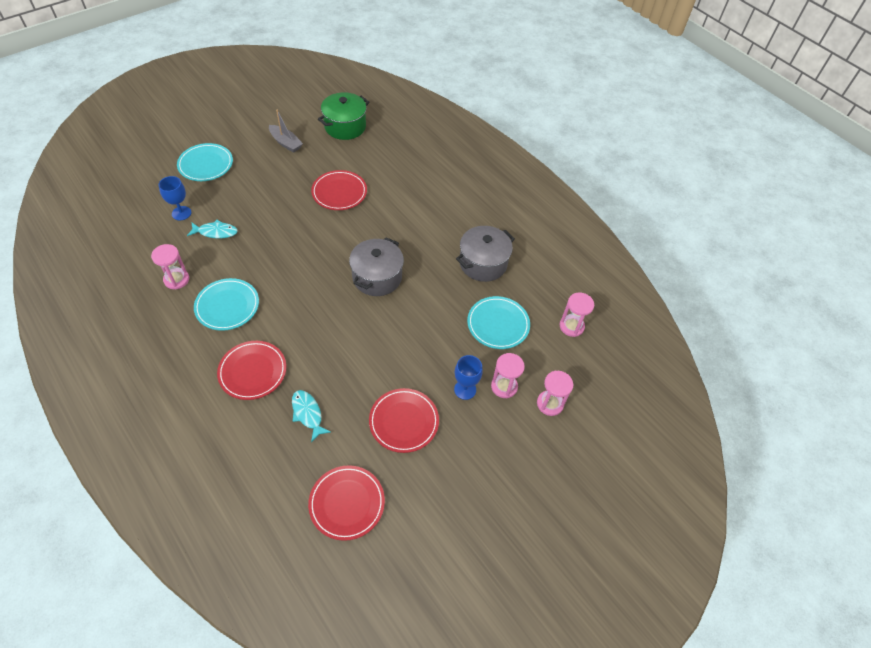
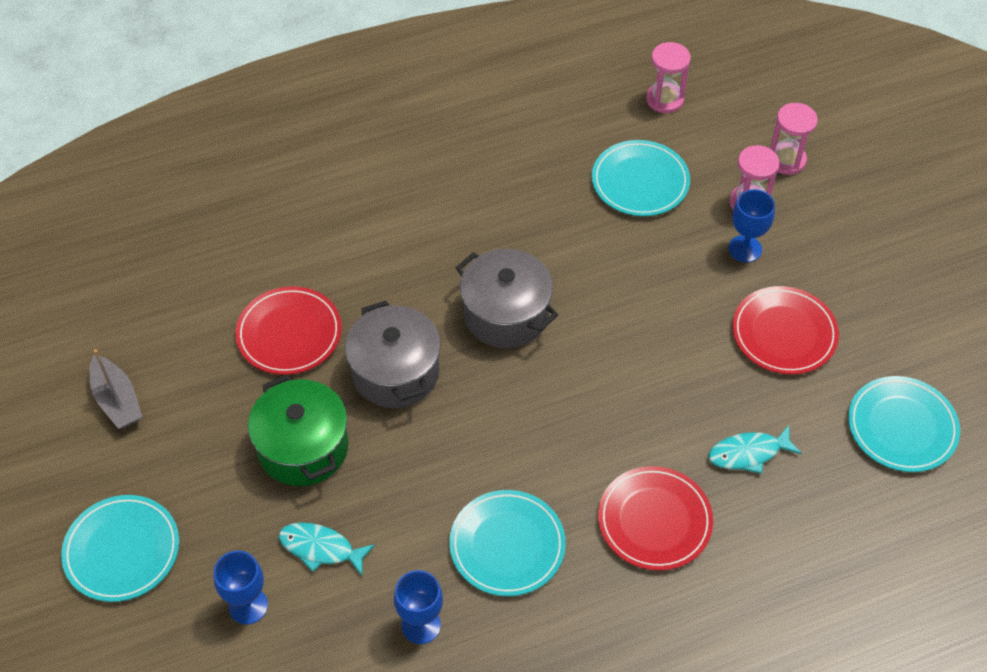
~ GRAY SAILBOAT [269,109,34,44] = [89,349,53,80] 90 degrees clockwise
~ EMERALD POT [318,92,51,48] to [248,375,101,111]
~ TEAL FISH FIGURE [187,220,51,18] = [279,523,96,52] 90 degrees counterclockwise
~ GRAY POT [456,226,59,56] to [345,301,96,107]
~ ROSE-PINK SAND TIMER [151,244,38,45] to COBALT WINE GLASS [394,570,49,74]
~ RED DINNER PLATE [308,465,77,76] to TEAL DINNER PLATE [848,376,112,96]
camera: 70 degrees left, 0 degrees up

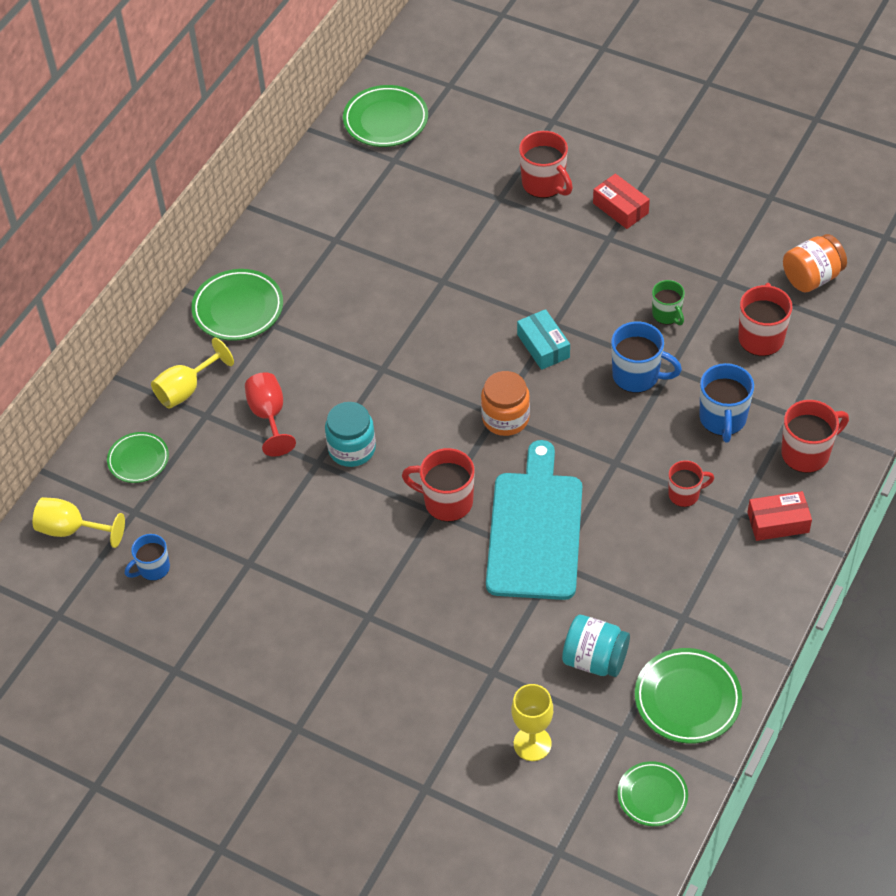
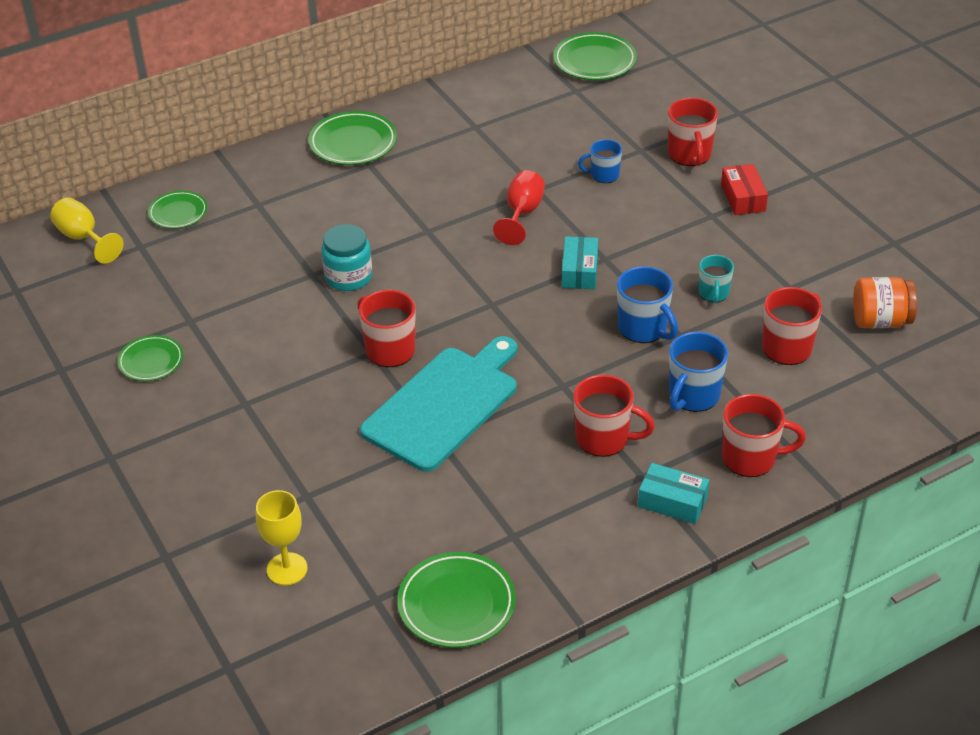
~ EMERALD DINNER PLATE [617,761,71,65] to [117,335,66,46]
~ RED WINE GLASS [245,372,51,84] to [493,170,52,75]
~ RED MUG [669,460,45,47] = [574,375,81,82] x1.58
~ COBALT MUG [125,534,45,47] to [578,139,44,44]
~ RED PACKAGE [748,491,64,50] to TEAL PACKAGE [638,463,71,61]
~ EMERALD MUG [652,280,33,45] to TEAL MUG [699,255,35,49]
- BRIGHT YELLOW WINE GLASS [151,338,83,71]
- ORANGE PRESERVE JAR [481,371,49,65]
- TEAL PRESERVE JAR [562,615,68,62]
camera: 30 degrees right, 10 degrees down

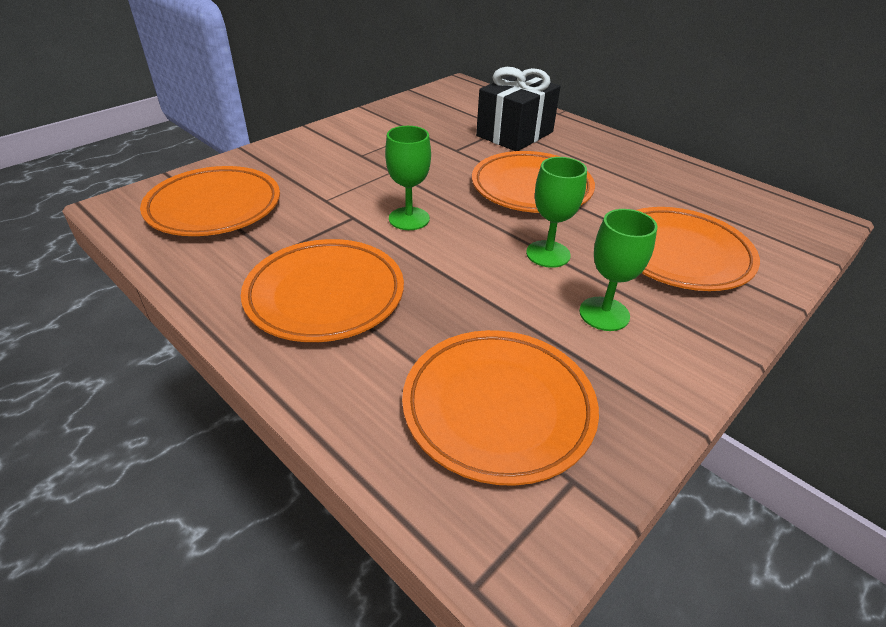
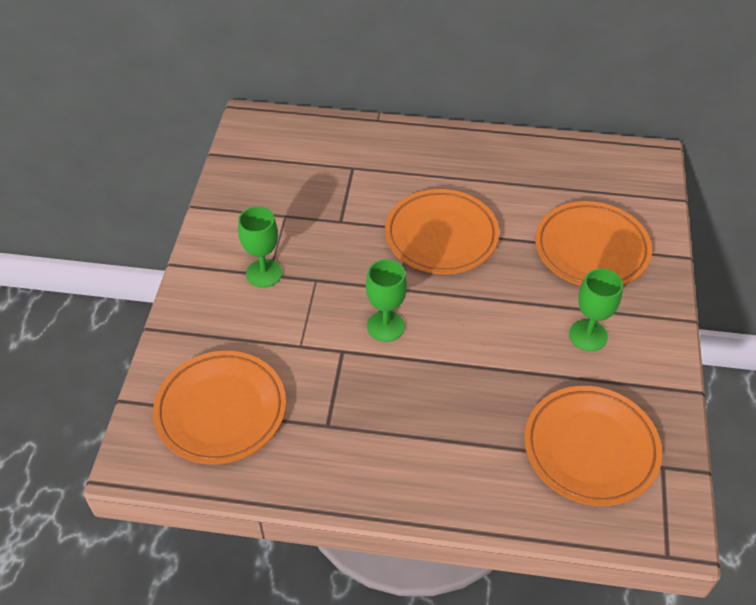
~ EMERALD WINE GLASS [526,157,61,111] to [238,206,44,82]
- ORANGE DINNER PLATE [241,239,163,103]
- BLACK WRAPPED GIFT [476,67,84,84]
camera: 35 degrees left, 10 degrees up

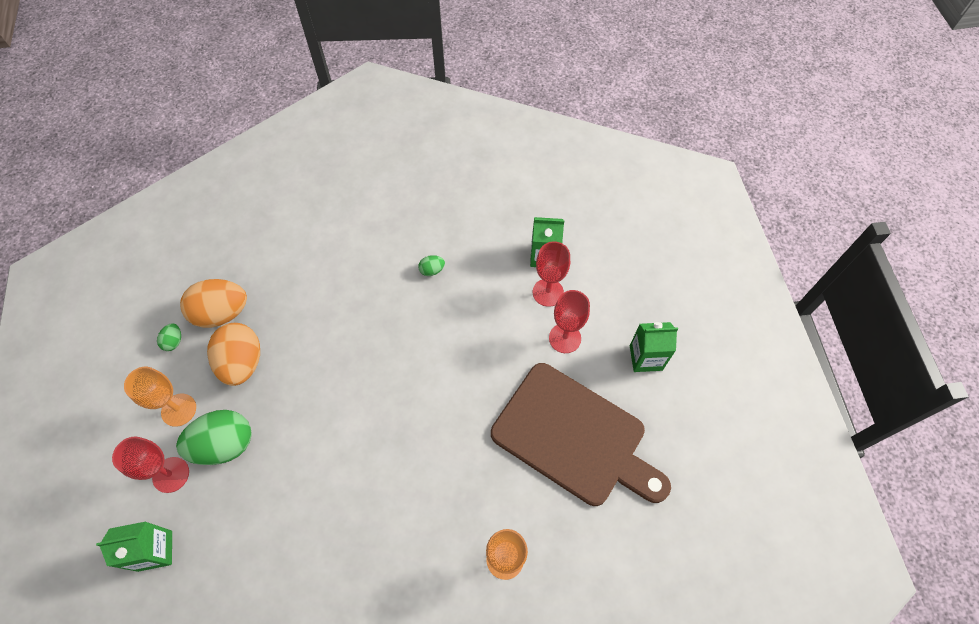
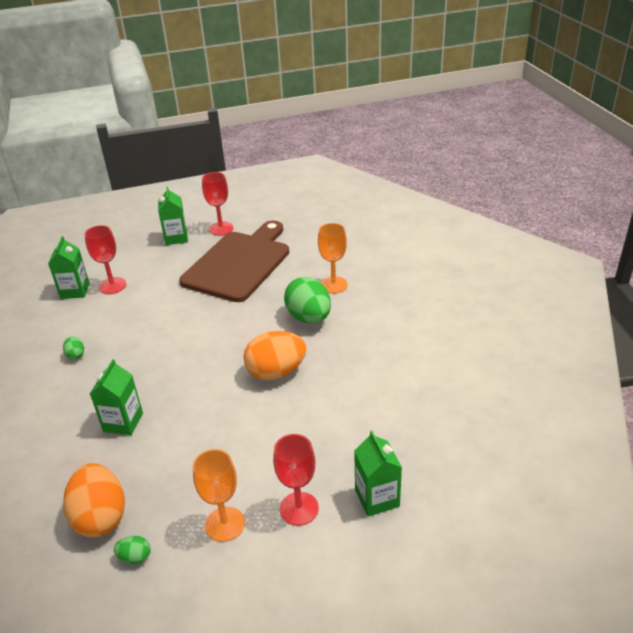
+ EMERALD MILK CARTON [90,359,53,76]
~ RED WINE GLASS [549,290,41,63] to [202,172,31,63]
~ ORANGE EGG [207,323,53,63] to [244,331,63,49]
~ EMERALD EGG [176,410,76,55] to [284,277,47,46]
camera: 95 degrees left, 25 degrees down

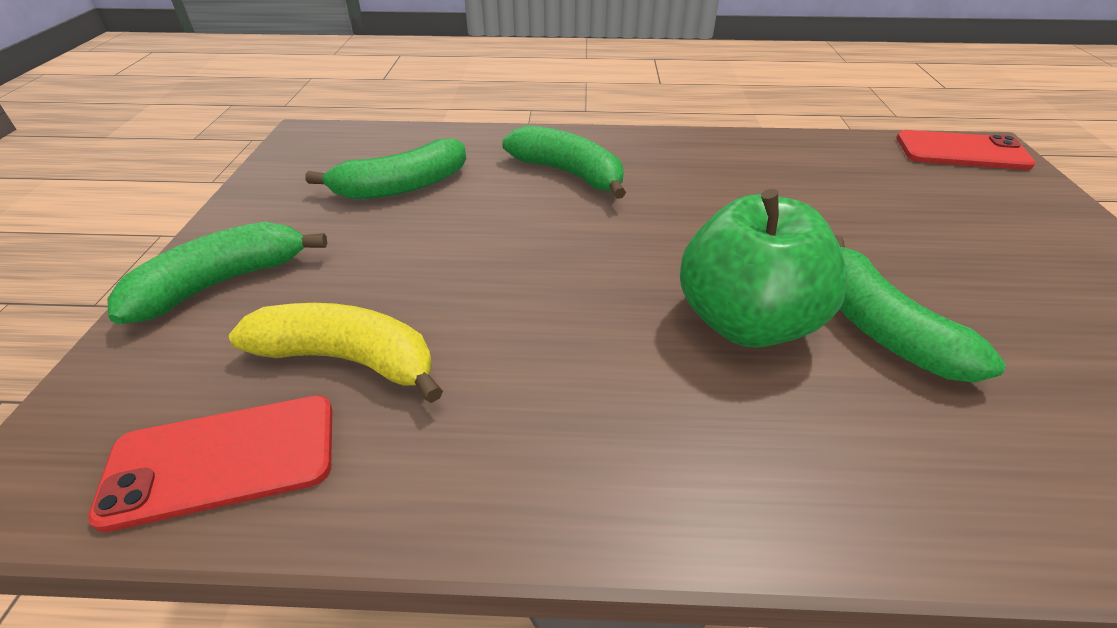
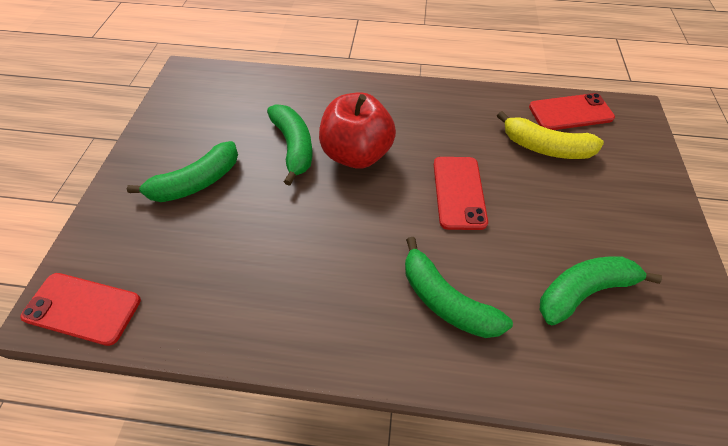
~ EMERALD BANANA FRUIT [107,222,220,102] to [126,141,112,61]
~ EMERALD APPLE FRUIT [680,189,168,159] to RED APPLE FRUIT [319,92,77,77]
+ RED MOBILE PHONE [434,157,54,73]
camera: 175 degrees left, 15 degrees up

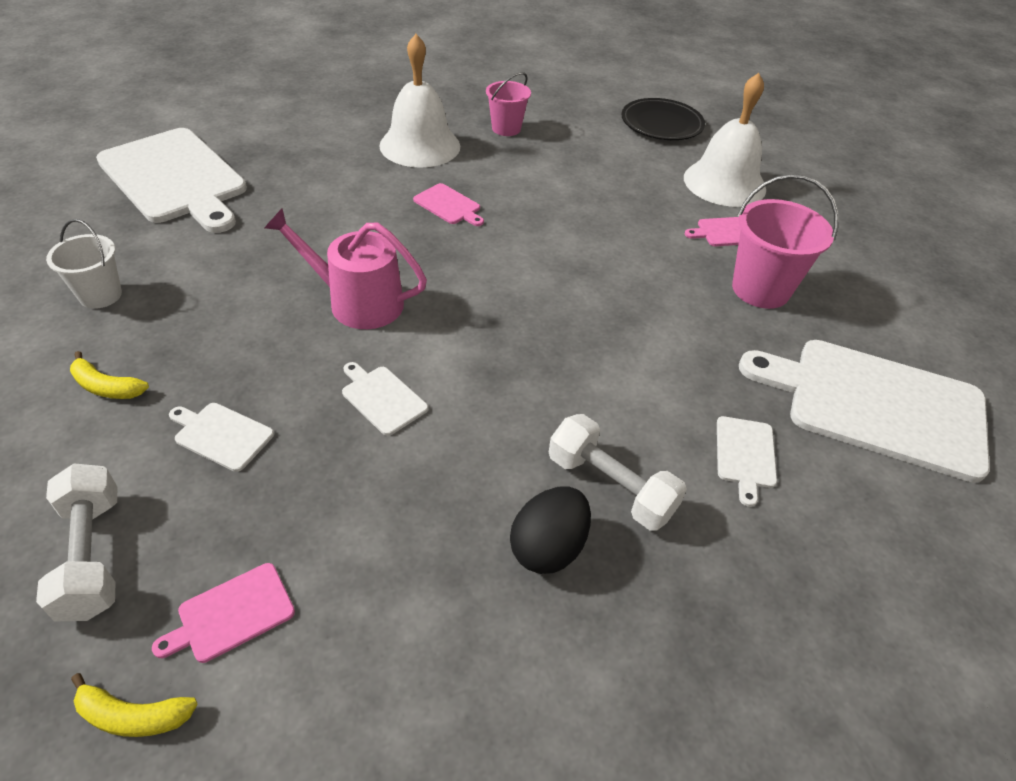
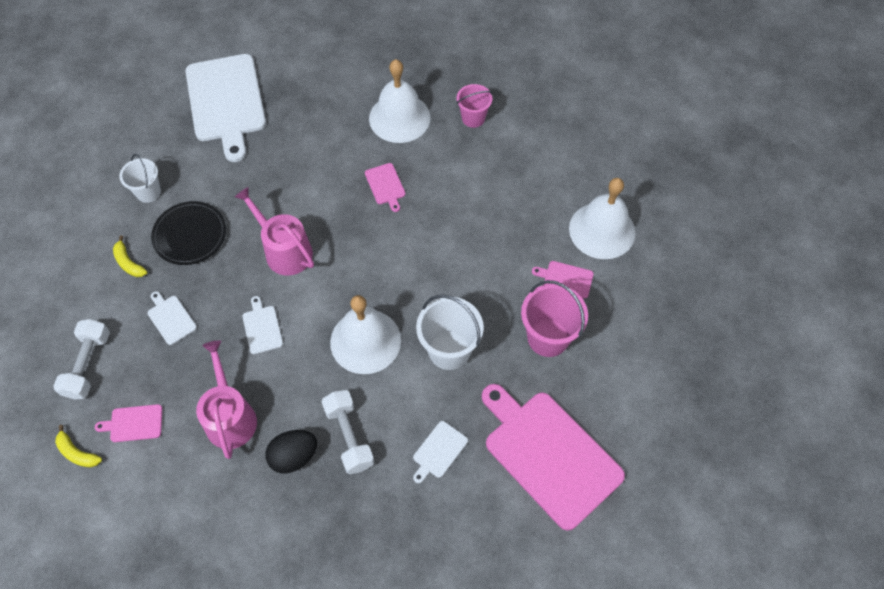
~ BLACK DINNER PLATE [621,98,84,42] to [151,201,75,64]
+ ROSE-PINK WATERING CAN [196,340,61,119]
+ SNOW-WHITE BELL [330,295,71,79]
+ SNOW-WHITE BUCKET [416,295,68,75]
~ SNOW-WHITE CHOPPING BOARD [739,340,251,143] to ROSE-PINK CHOPPING BOARD [482,384,143,147]
camera: 30 degrees right, 15 degrees up

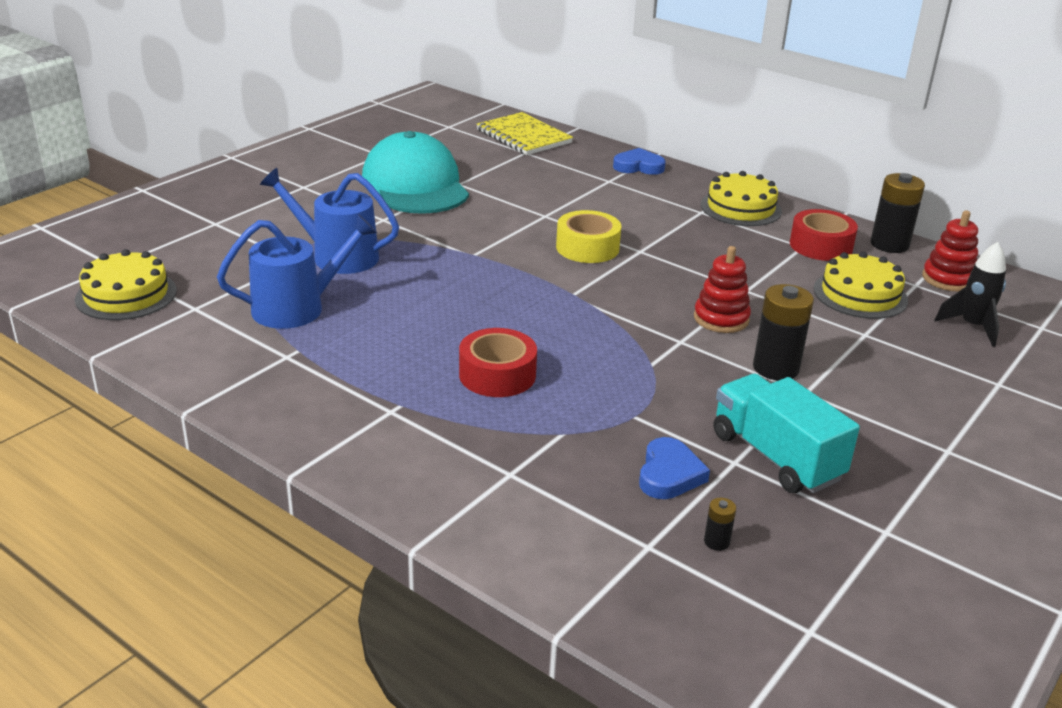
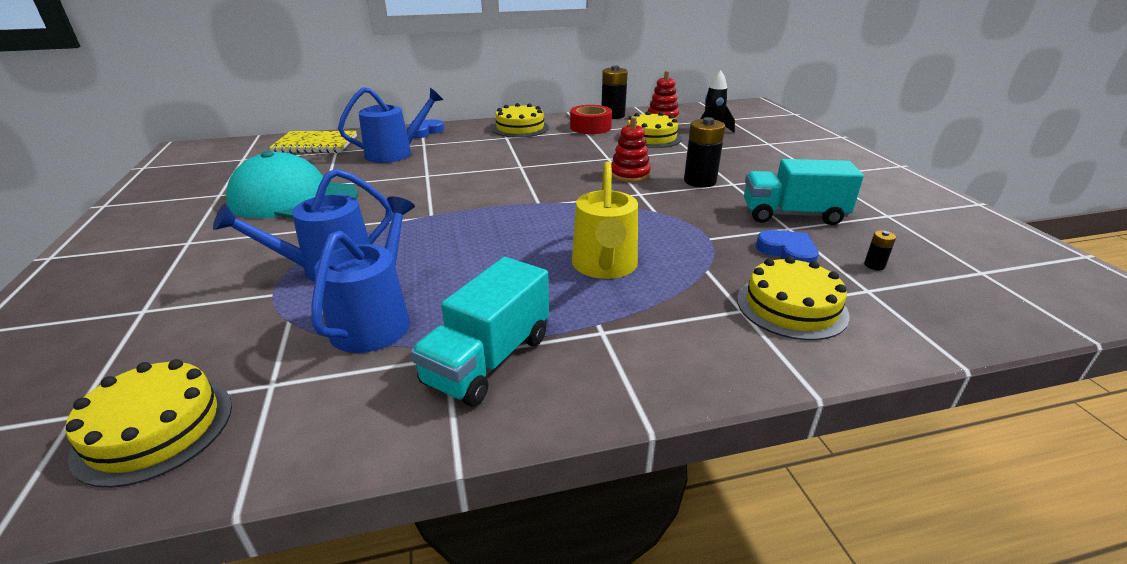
+ COBALT WATERING CAN [338,87,105,76]
+ TEAL TRUCK [410,257,139,150]
~ RED STICKY TAPE [459,328,78,69] to BRIGHT YELLOW WATERING CAN [572,161,66,118]
+ BRIGHT YELLOW LAYER CAKE [737,256,113,84]
- BRIGHT YELLOW STICKY TAPE [556,210,65,53]
camera: 50 degrees left, 0 degrees up

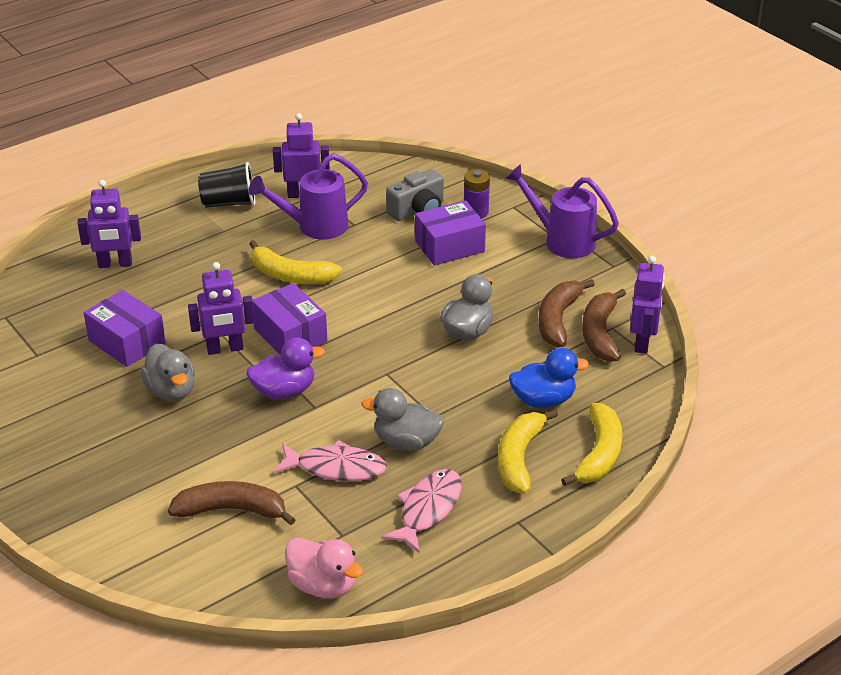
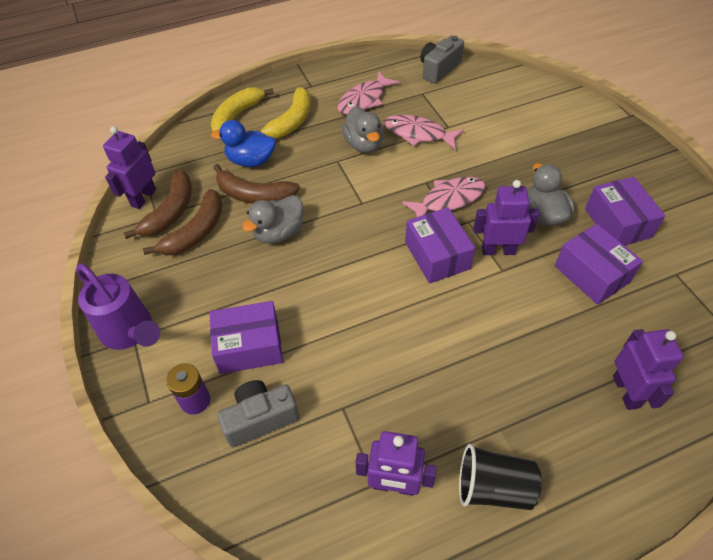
~ BROWN BANANA FRUIT [168,481,128,44] to [213,164,87,40]
~ GRAY TOY DUCK [361,388,83,62] = [342,107,42,46] 45 degrees clockwise
~ PURPLE TOY DUCK [246,338,79,61] to ROSE-PINK FISH FIGURE [402,177,84,40]
~ ROSE-PINK TOY DUCK [285,537,79,61] to GRAY COMPACT CAMERA [420,35,44,49]
+ PURPLE PACKAGE [585,177,80,68]
~ PURPLE ROBOT FIGURE [77,180,64,88] = [613,329,71,81] 75 degrees clockwise
- PURPLE WATERING CAN [249,154,119,86]
- BRIGHT YELLOW BANANA FRUIT [249,240,93,44]
camera: 165 degrees left, 15 degrees up

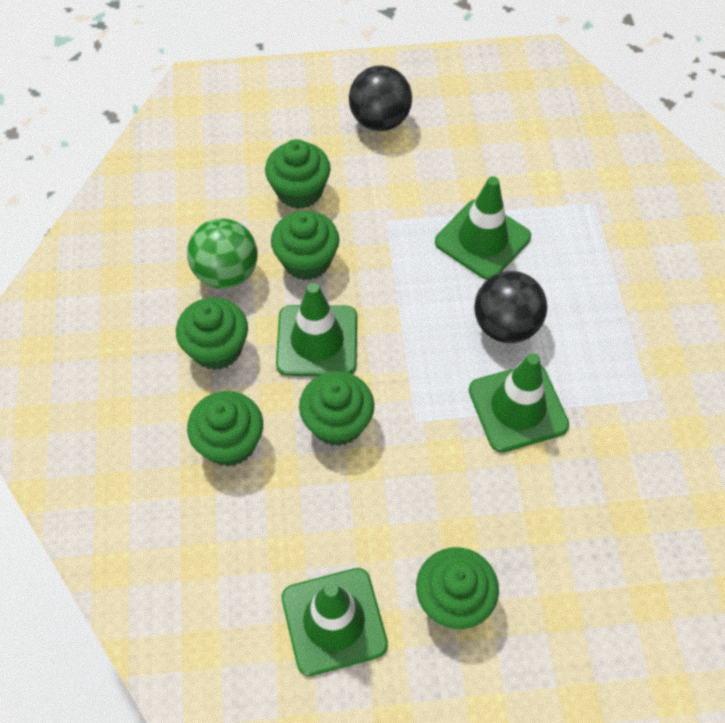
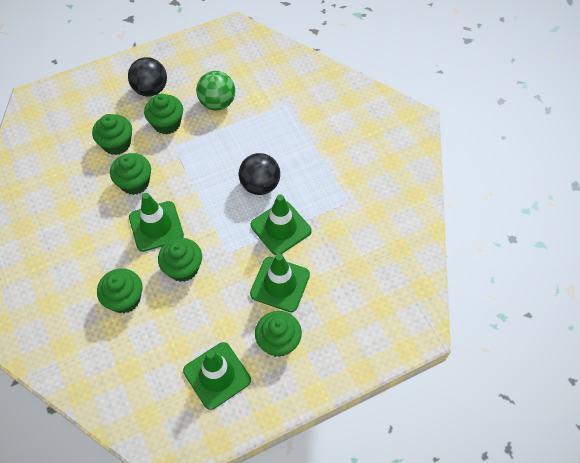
~ EMERALD CUPCAKE [176,297,72,73] to [144,94,39,41]
~ EMERALD PLAY BALL [187,218,70,71] to [196,71,39,39]
~ EMERALD TRAFFIC CONE [435,176,96,104] to [250,254,60,58]
camera: 20 degrees left, 0 degrees up

